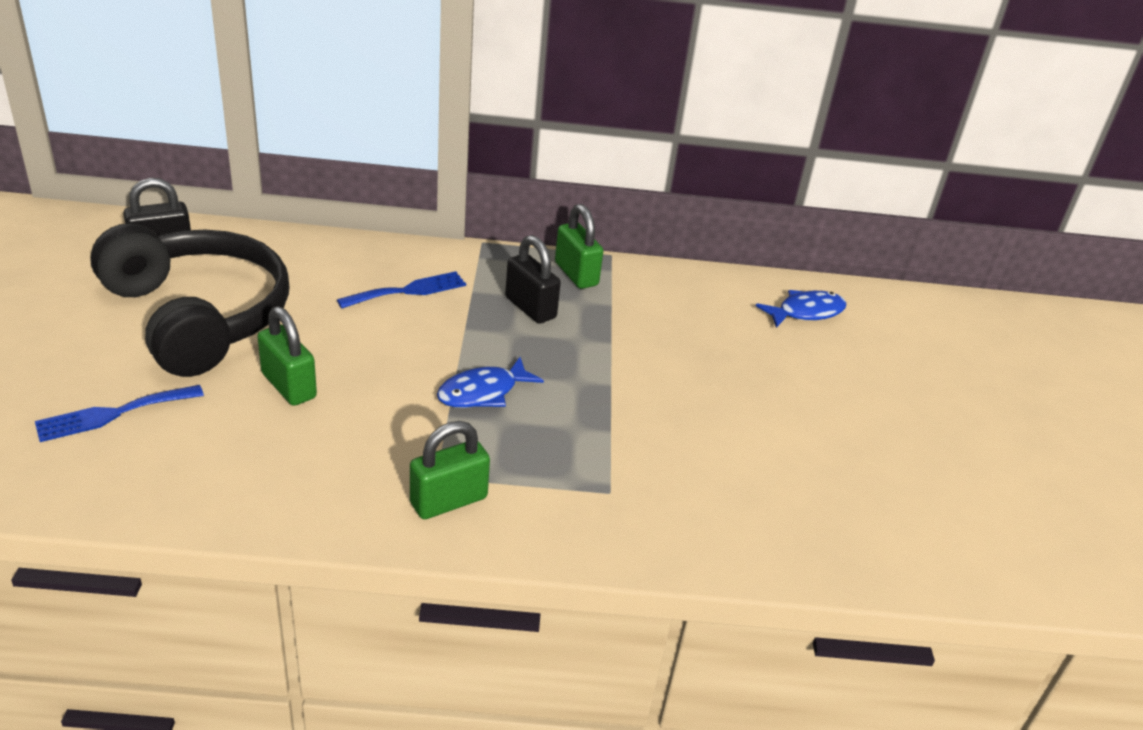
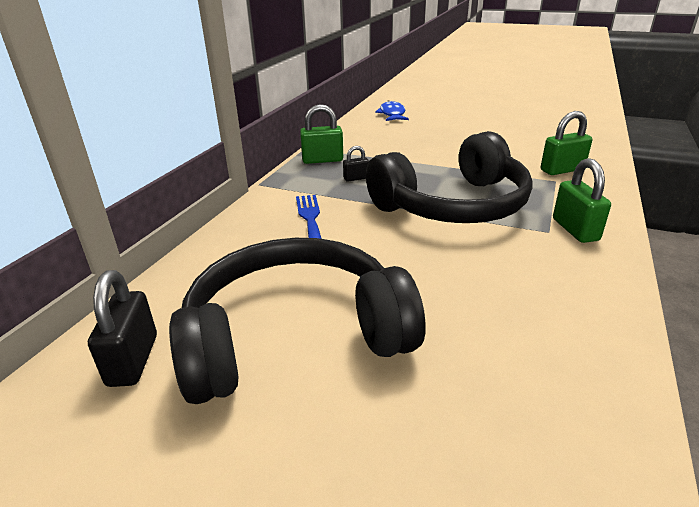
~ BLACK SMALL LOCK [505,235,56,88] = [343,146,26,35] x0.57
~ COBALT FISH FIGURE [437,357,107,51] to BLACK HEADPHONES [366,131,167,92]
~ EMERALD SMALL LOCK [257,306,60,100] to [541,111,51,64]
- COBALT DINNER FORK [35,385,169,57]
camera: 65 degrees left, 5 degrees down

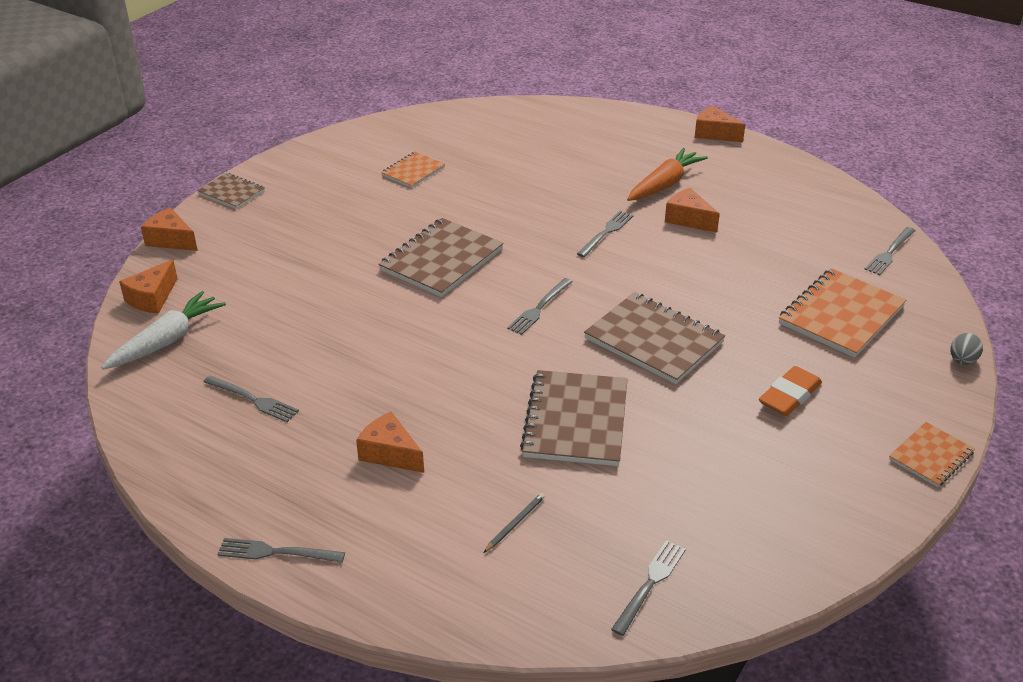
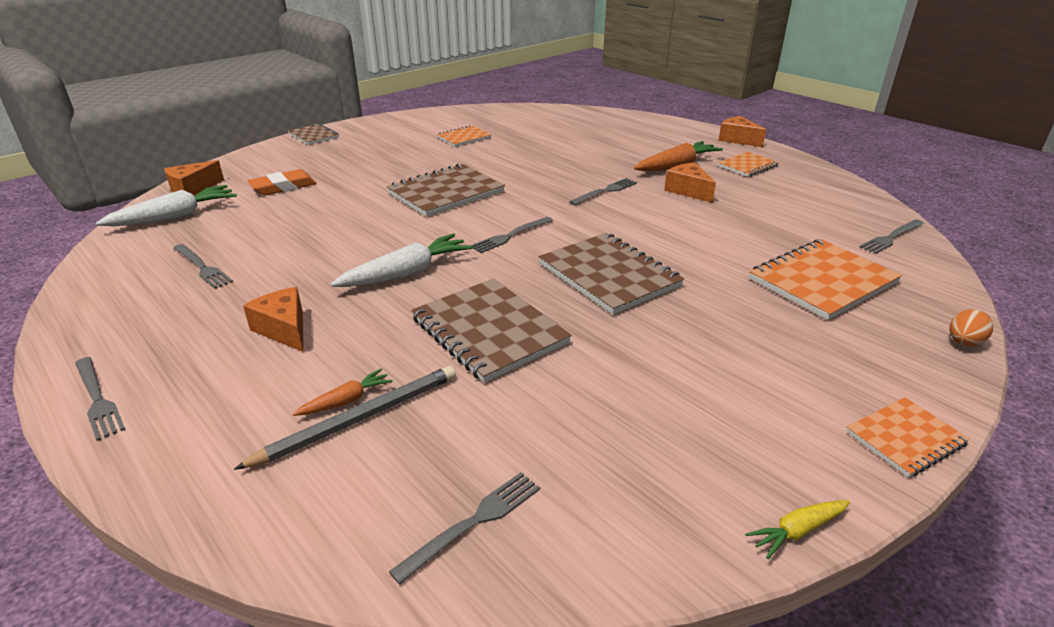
~ GRAY DINNER FORK [217,538,128,25] = [75,357,50,84] 150 degrees counterclockwise
~ GRAY WOODEN PENCIL [483,493,62,60] = [234,366,222,104] x2.03
~ ORANGE PENCIL ERASER [759,366,63,50] to [248,169,69,26]
+ ORANGE CARROT [293,369,100,47]
+ SNOW-WHITE CARROT [330,233,143,54]
~ BROWN NOTEBOOK [520,370,108,96] = [411,278,161,105] 60 degrees counterclockwise
+ ORANGE NOTEBOOK [718,152,61,25]
+ BRIGHT YELLOW CARROT [745,500,105,59]
~ GRAY EGG [951,333,32,32] to ORANGE EGG [949,309,44,37]
- ORANGE PIECE OF CHEESE [141,208,57,43]
camera: 15 degrees right, 5 degrees down

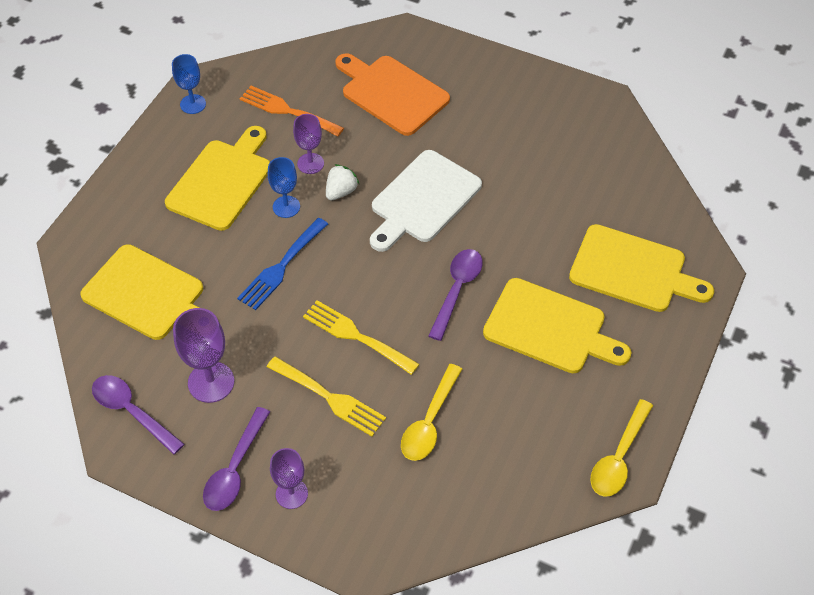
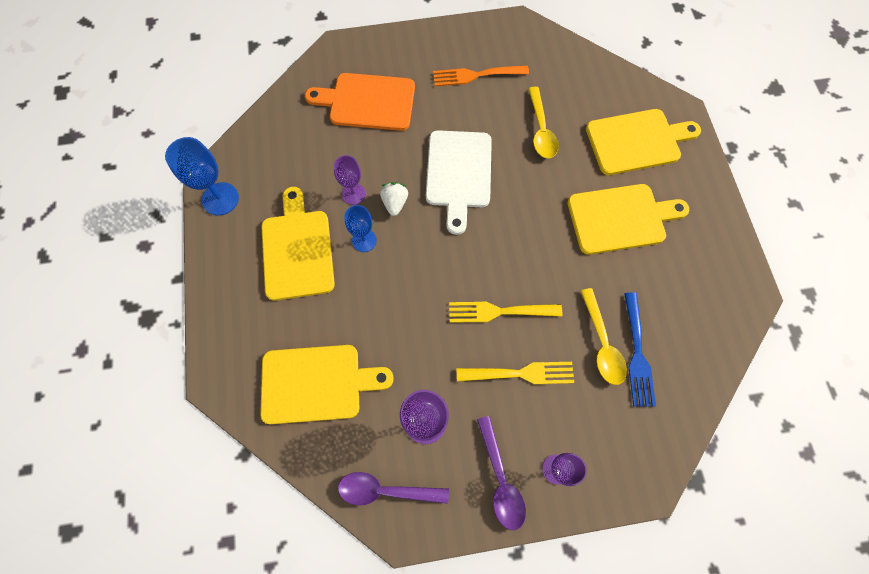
~ COBALT WINE GLASS [172,54,34,60] = [165,137,74,78] x1.52
~ ORANGE DINNER FORK [240,86,104,51] to [433,66,96,20]
~ BRIGHT YELLOW TABLESPOON [590,399,63,98] to [528,87,31,71]
~ COBALT DINNER FORK [237,218,91,92] to [624,292,32,115]
- PURPLE TABLESPOON [428,249,55,92]
camera: 35 degrees left, 15 degrees up

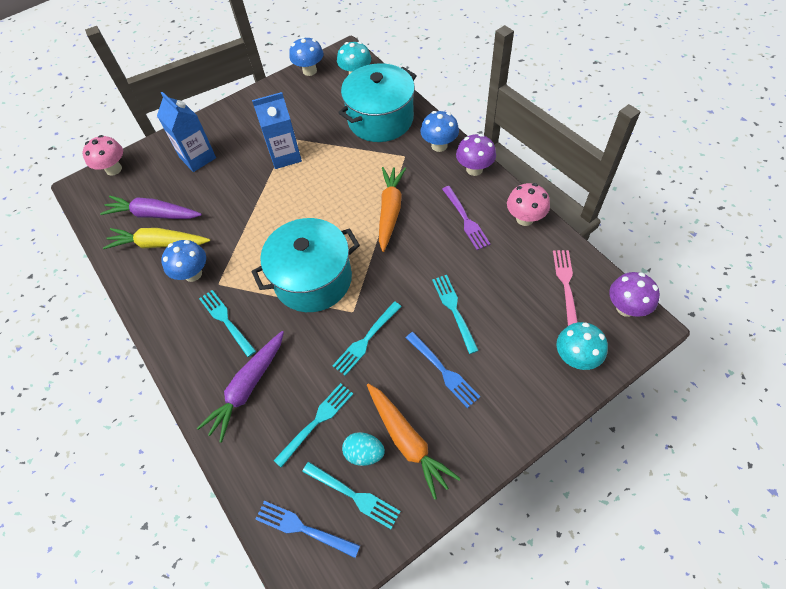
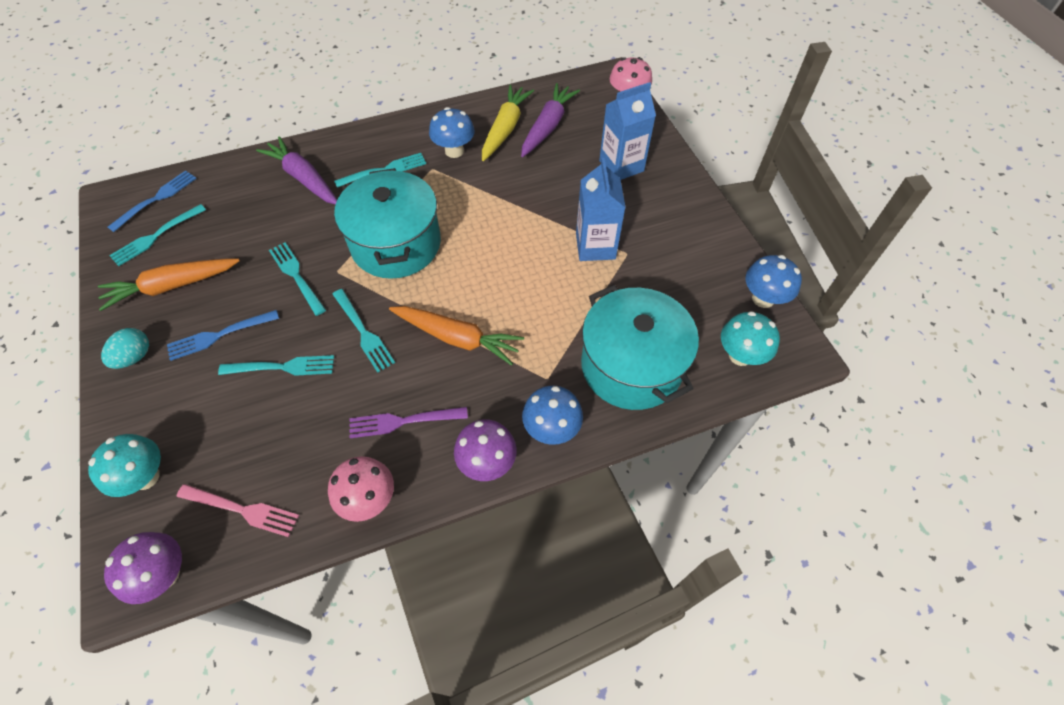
~ TEAL EGG [342,432,43,34] to [101,328,48,41]
~ TEAL DINNER FORK [274,383,79,85] to [332,289,63,84]
camera: 100 degrees right, 0 degrees up

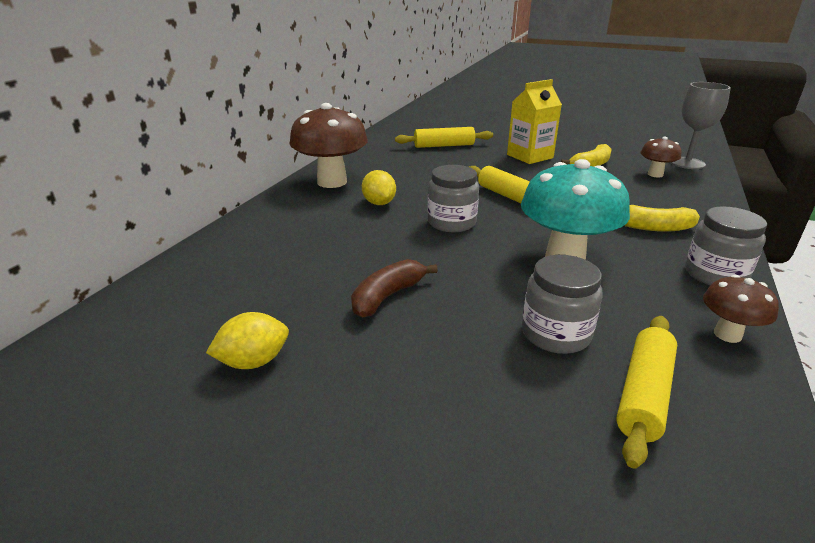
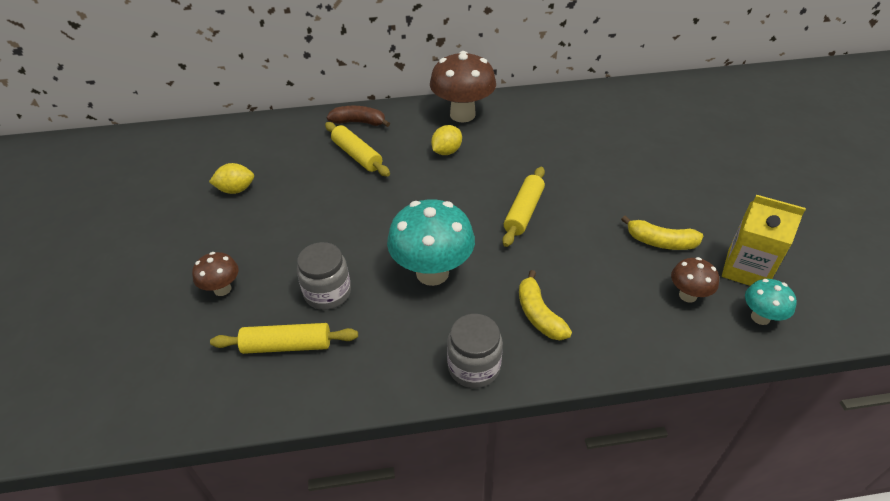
~ BROWN TOADSTOOL [703,275,76,68] to [192,252,47,44]
~ BRIGHT YELLOW CITRUS FRUIT [206,312,83,57] = [209,163,45,31] 45 degrees counterclockwise
~ BRIGHT YELLOW DOUGH ROLLER [395,127,98,21] to [325,122,65,55]
~ BROWN BANANA FRUIT [351,259,87,59] to [327,106,63,21]
~ BRIGHT YELLOW MILK CARTON [507,79,55,85] to [722,195,84,91]
~ GRAY WINE GLASS [670,82,61,87] to TEAL TOADSTOOL [745,279,52,46]
- GRAY PRESERVE JAR [428,165,51,67]
camera: 60 degrees right, 15 degrees up

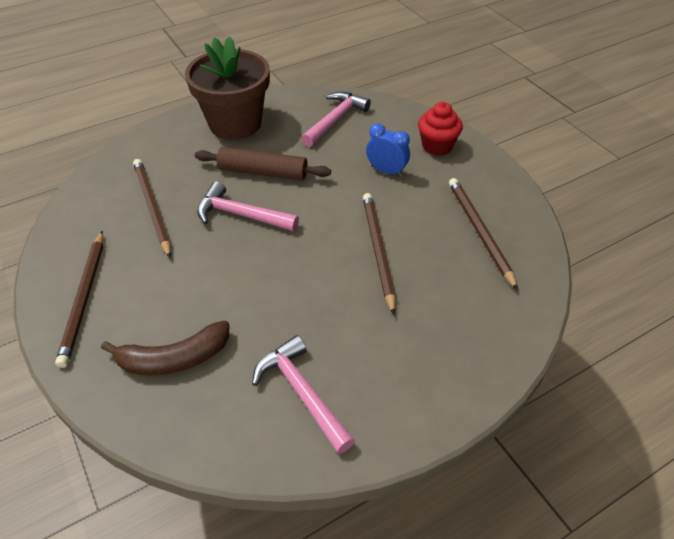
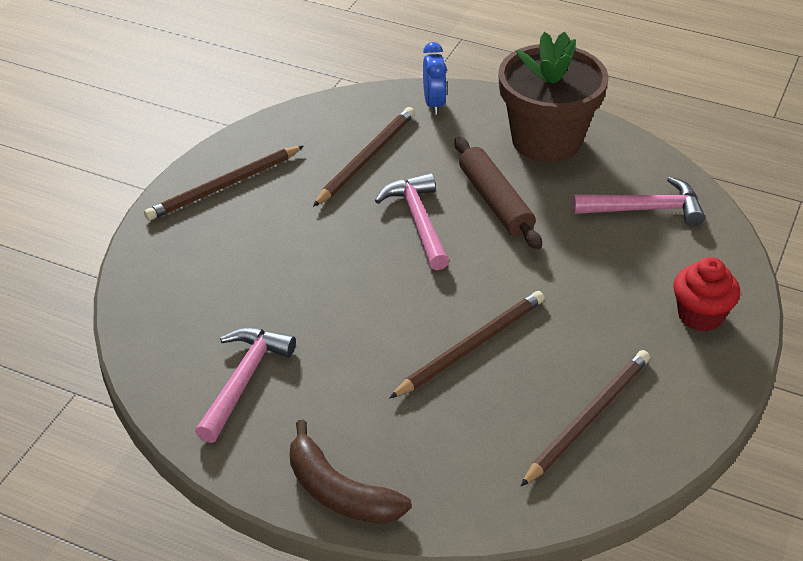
~ BROWN BANANA FRUIT [101,320,128,56] to [290,420,122,104]
~ COBALT CLOCK [366,123,44,54] to [423,42,24,73]
camera: 55 degrees right, 5 degrees down

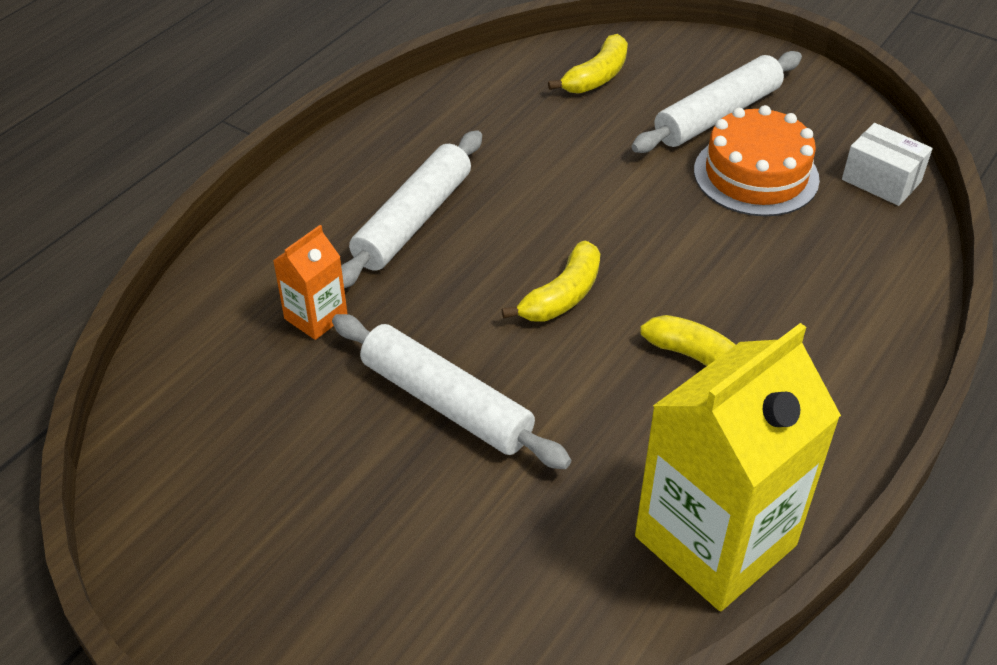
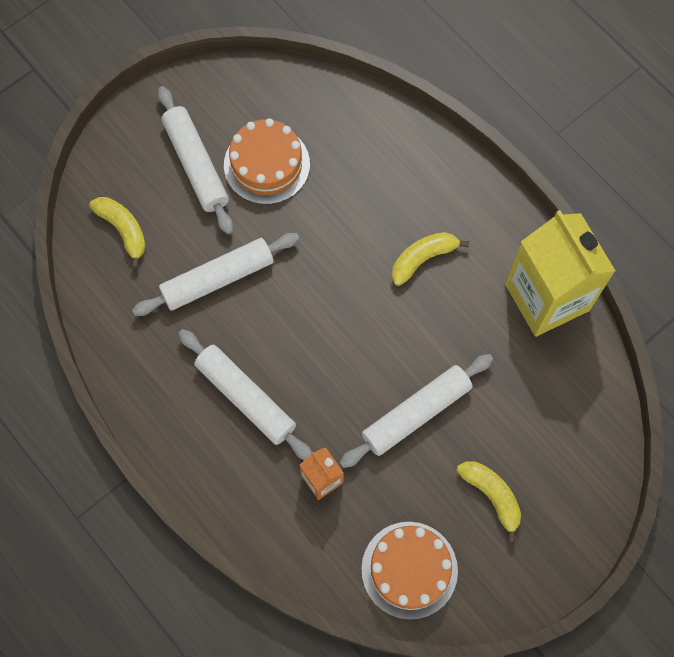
+ SNOW-WHITE DOUGH ROLLER [132,233,167,83]
+ ORANGE LAYER CAKE [361,522,97,98]
~ BRIGHT YELLOW BANANA FRUIT [502,241,98,81] to [457,461,64,82]
- SNOW-WHITE PACKAGE [842,123,91,83]
camera: 75 degrees left, 25 degrees up

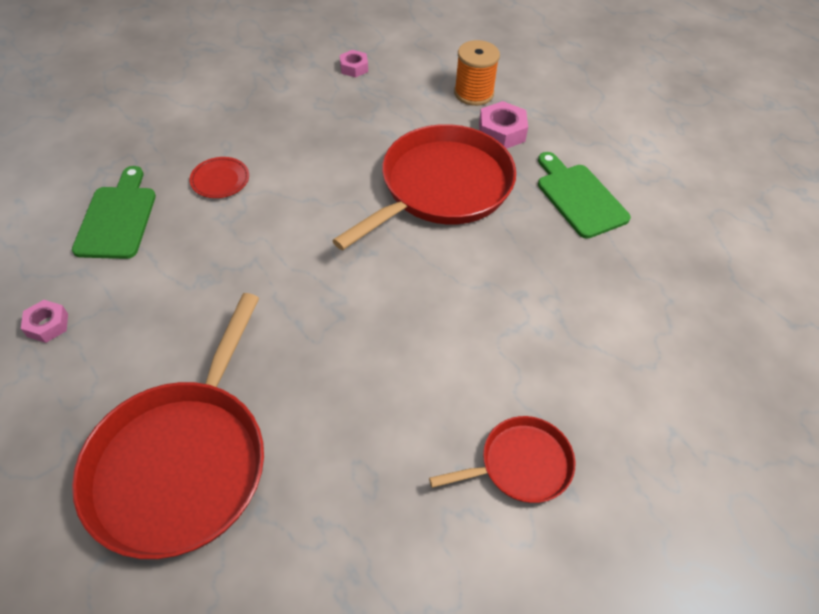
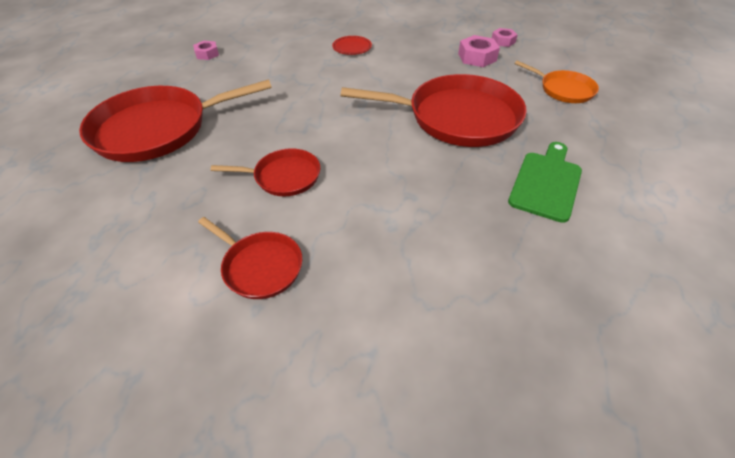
+ RED FRYING PAN [210,148,110,48]
~ ROSE-PINK HEX NUT [479,101,49,48] to [458,35,42,32]
~ ORANGE SPOOL [454,40,46,66] to ORANGE FRYING PAN [515,61,84,42]
- EMERALD CHOPPING BOARD [72,166,84,93]
camera: 55 degrees right, 5 degrees down

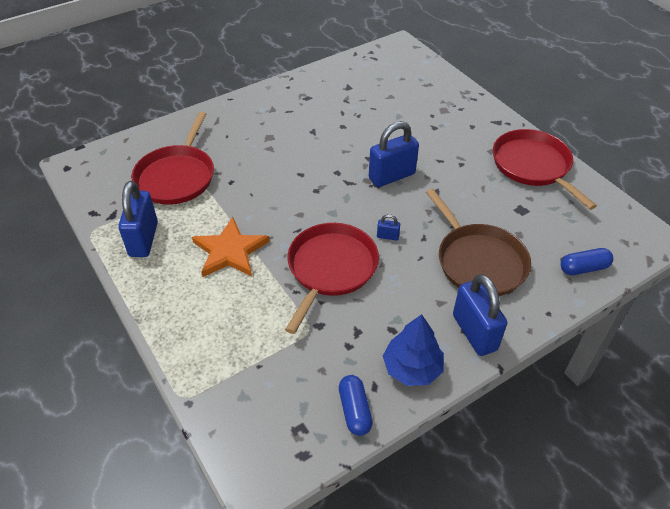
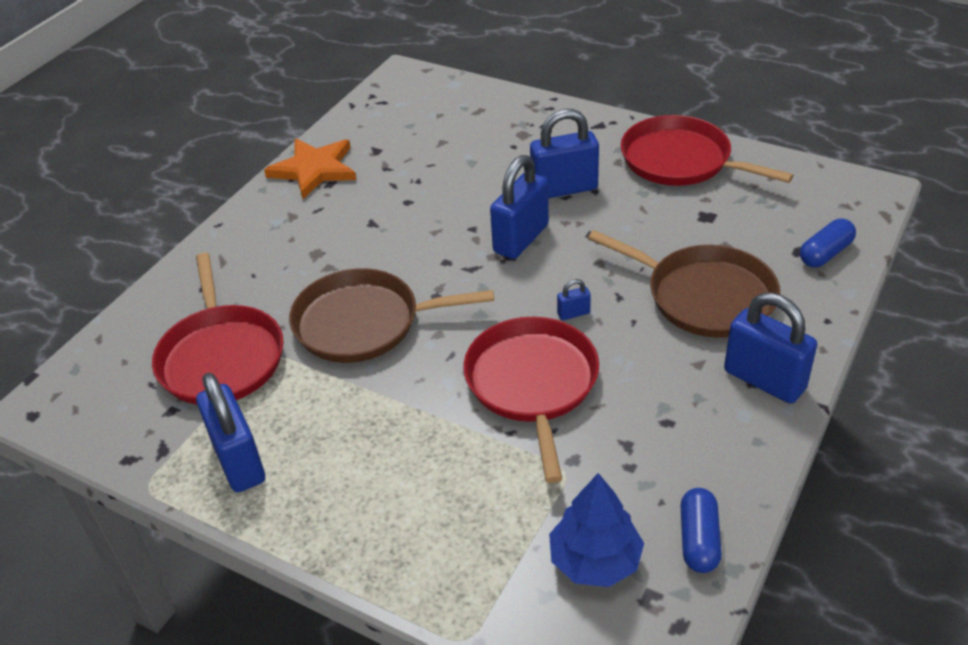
~ ORANGE FIVE-POINTED STAR [192,217,78,60] to [264,138,92,61]
+ BROWN FRYING PAN [289,268,205,95]
+ COBALT SMALL LOCK [530,109,69,89]
~ COBALT FIR TREE [383,314,61,72] to [549,473,95,114]
~ COBALT CAPSULE [339,375,34,61] = [680,488,42,85] 45 degrees clockwise
camera: 25 degrees left, 5 degrees down

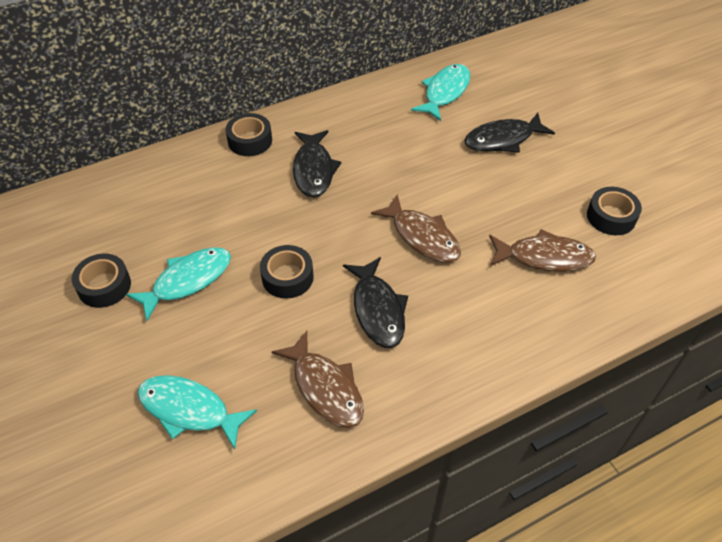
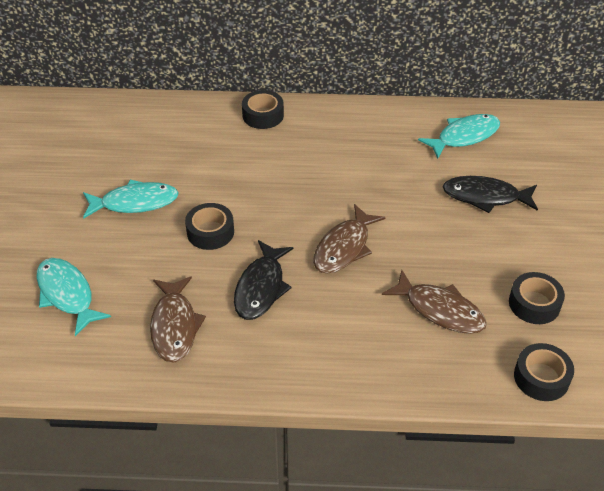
~ BROWN FISH FIGURE [371,194,90,68] = [313,204,73,70] 45 degrees clockwise
~ BLACK STICKY TAPE [72,254,59,54] to [514,343,60,58]
- BLACK FISH FIGURE [293,130,49,67]
camera: 30 degrees right, 5 degrees down

